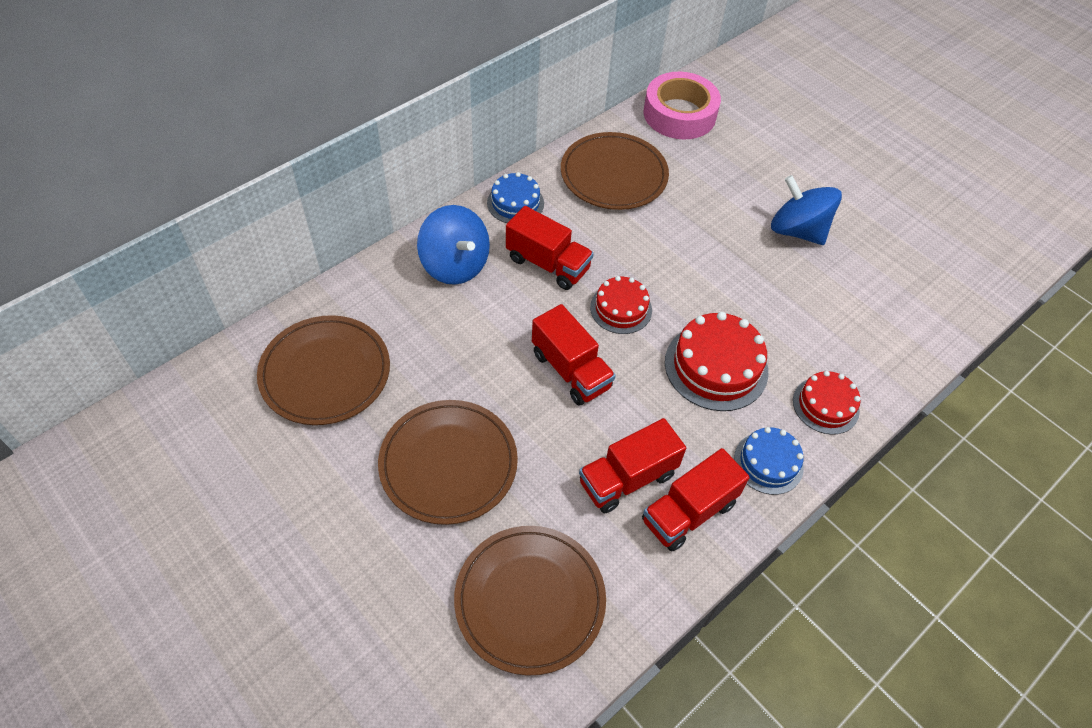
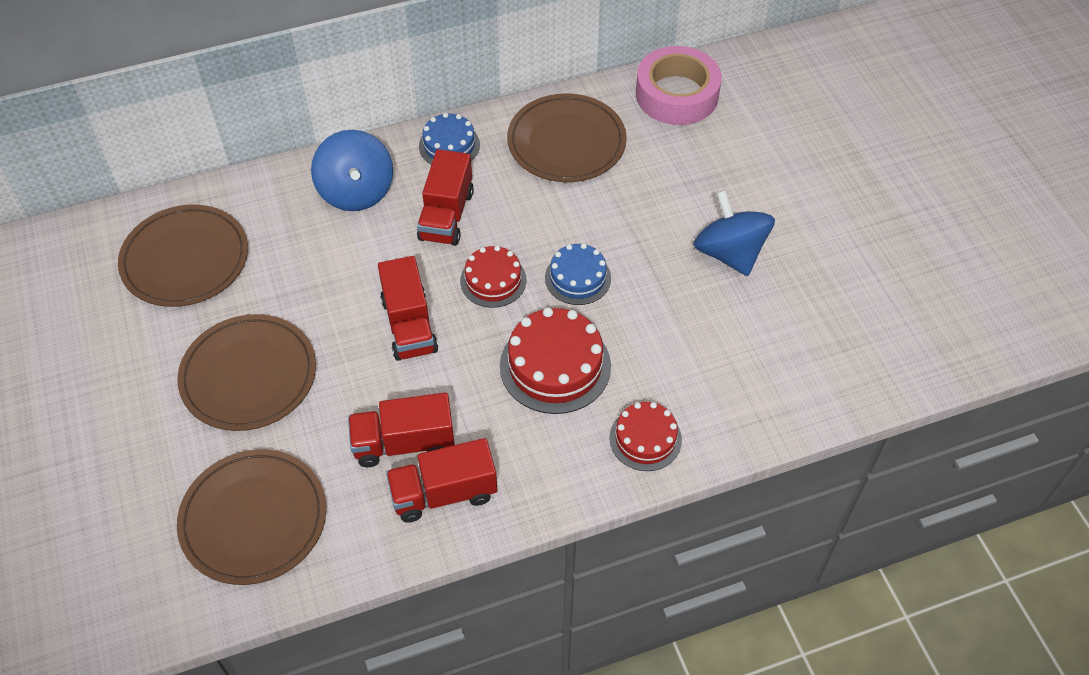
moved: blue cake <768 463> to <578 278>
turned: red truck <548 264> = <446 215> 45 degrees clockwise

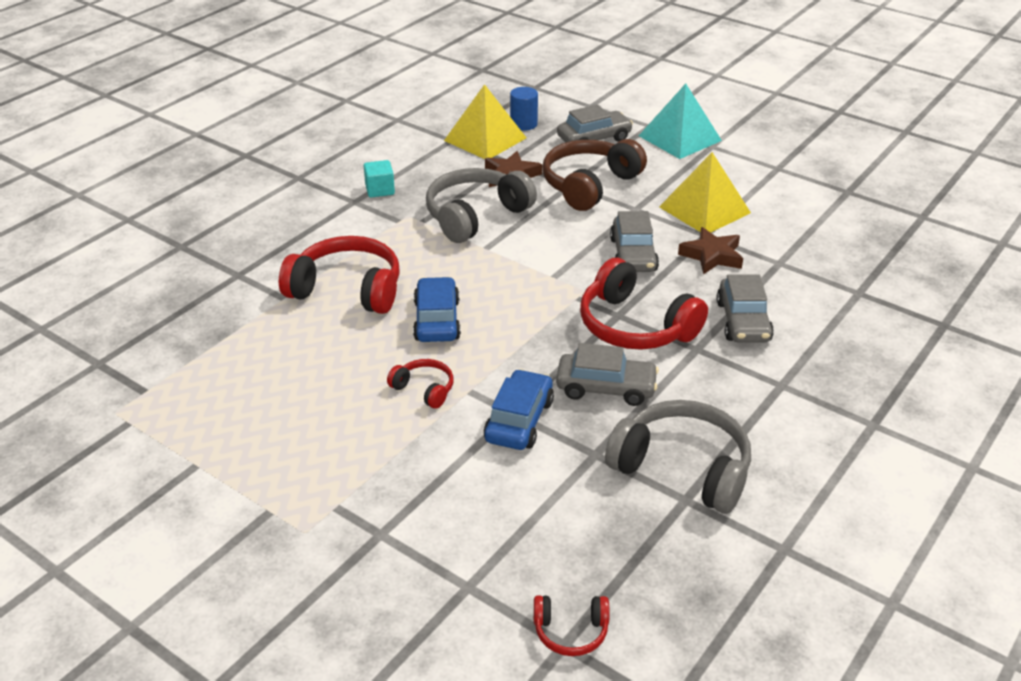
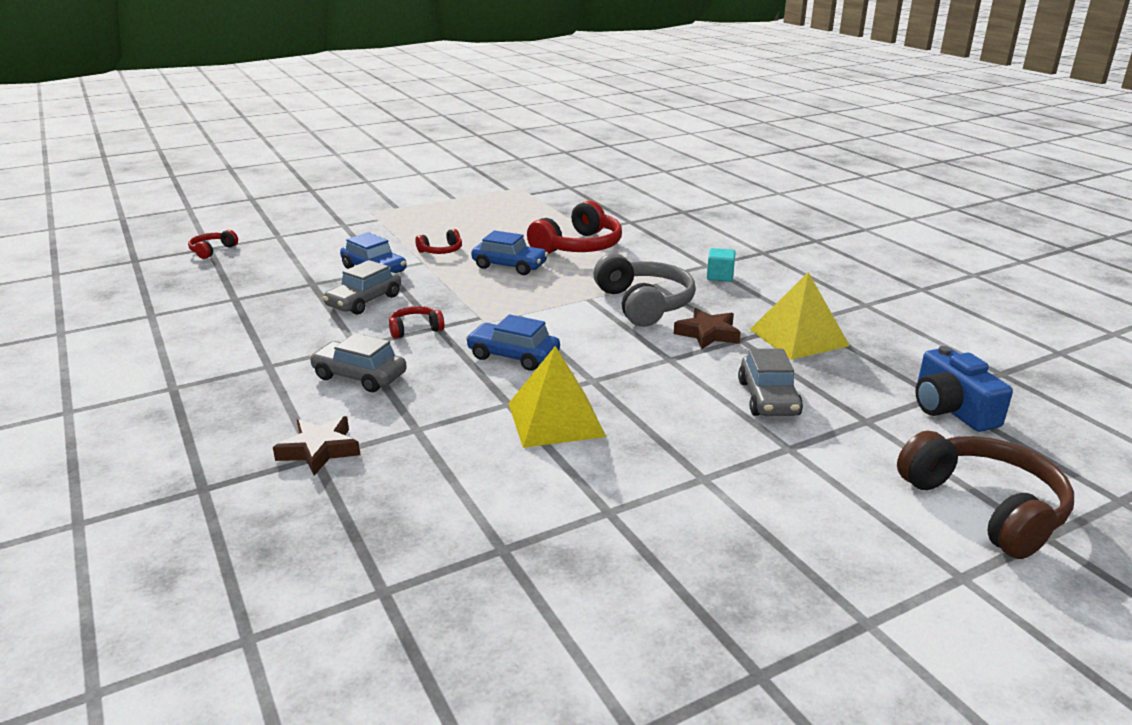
removed: turquoise pyramid <680 138>; blue cylinder <523 124>; grey headphones <682 468>
added: blue camera <951 409>
moved: brown headphones <589 185> to <984 507>; brown star <712 256> to <319 450>
recoloured: grey car <633 255> to blue car <513 356>
resized: red headphones <635 326> = <415 329> x0.49

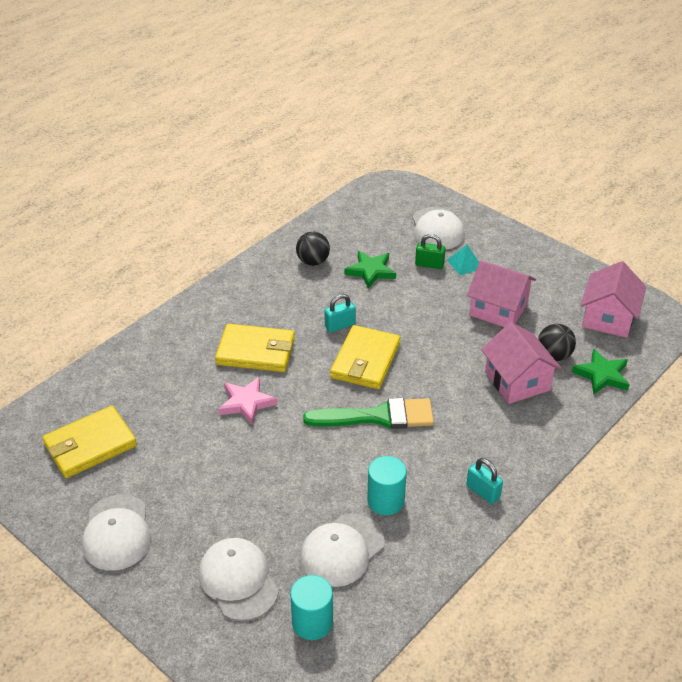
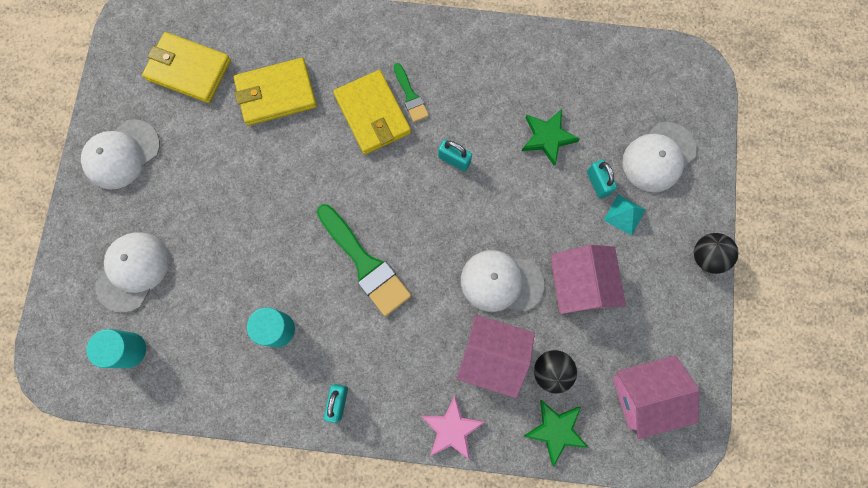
added: green brush <410 96>
moved: black ball <313 261> to <707 257>; yellow wallet <365 360> to <276 94>; pink star <246 403> to <452 429>; white cap <342 550> to <501 282>
recoloured: green padlock <429 264> to turquoise padlock <598 183>
turned: pink house <517 381> = <492 356> 75 degrees clockwise

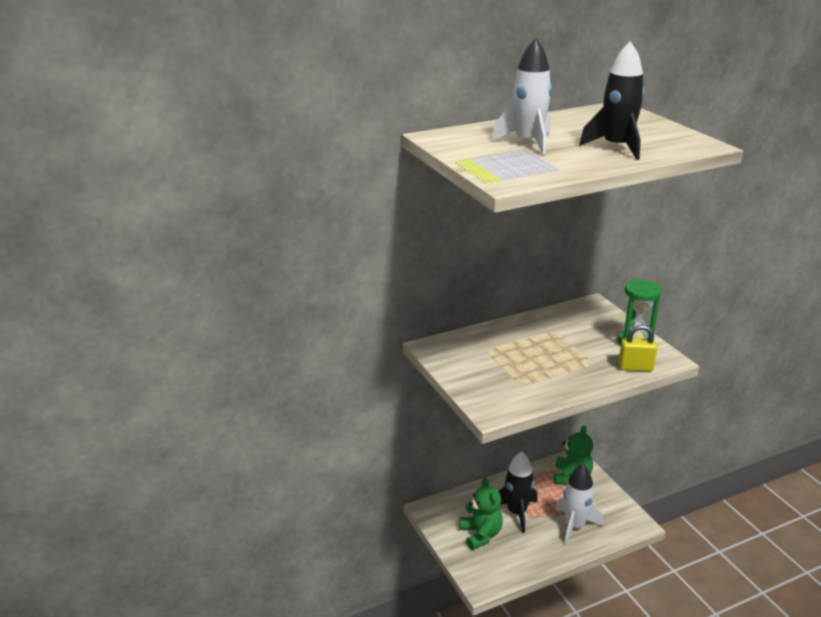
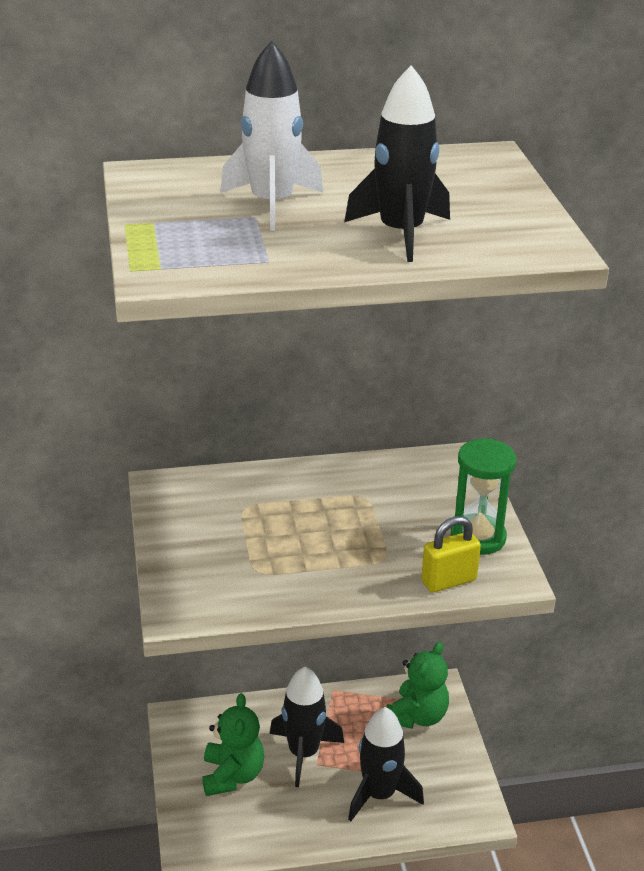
recoloured: white rocket <574 526> to black rocket <379 794>
turned: yellow padlock <635 367> = <448 581> 45 degrees counterclockwise

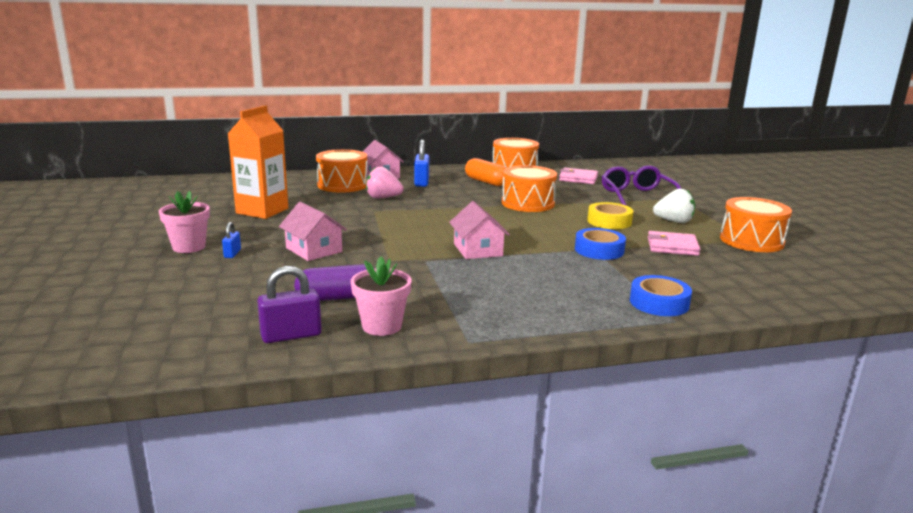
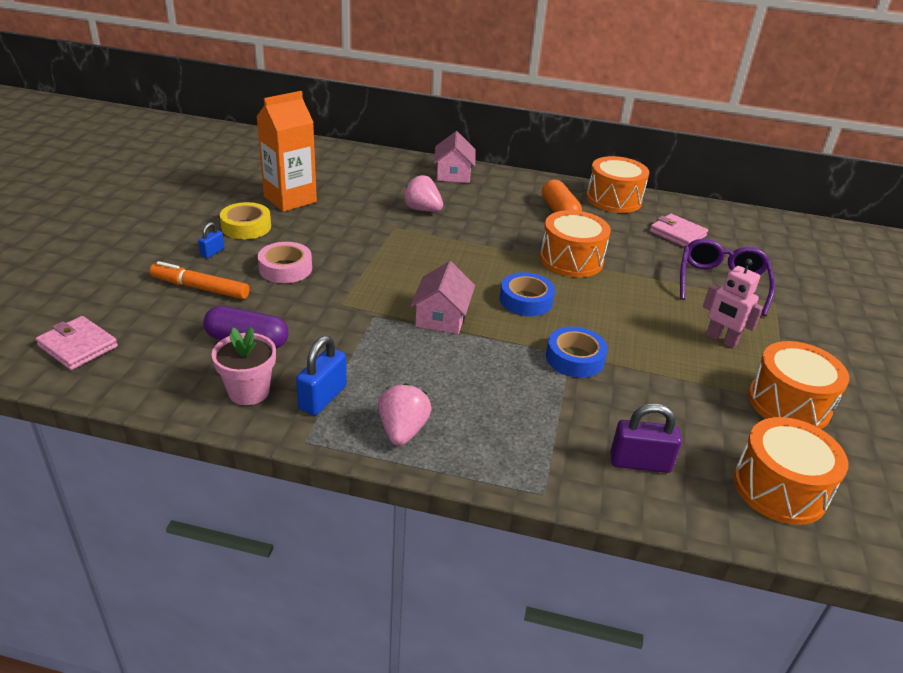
removed: pink flower pot <189 247>
added: orange marker <200 288>; pink strawberry <402 430>
moved: blue padlock <421 182> to <323 397>; orange drum <342 185> to <779 488>; yellow tape <609 221> to <246 227>; pink wallet <672 246> to <78 346>; purple padlock <291 335> to <640 463>; blue tape <659 303> to <526 300>
replaced: white strawberry <674 221> to pink robot <721 340>; pink house <314 250> to pink tape <285 268>

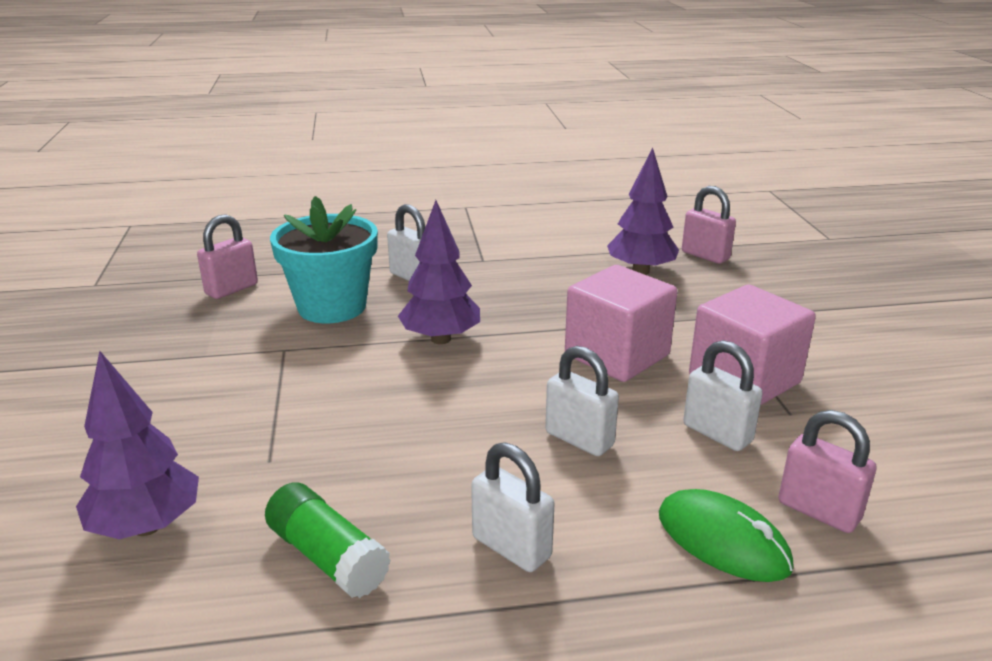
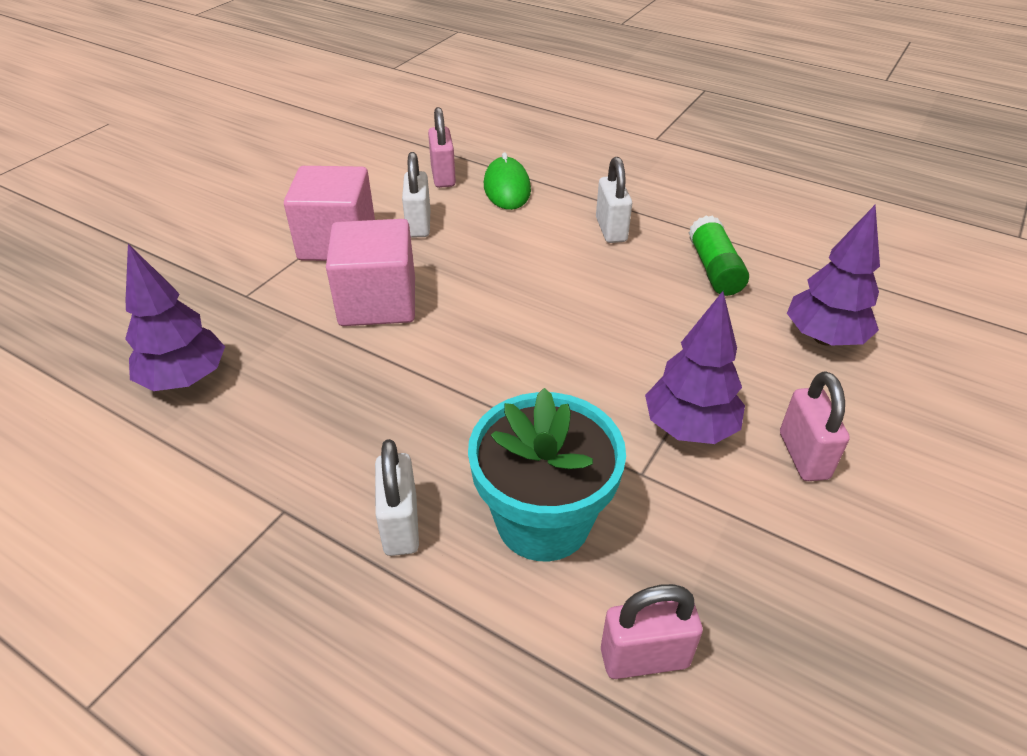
removed: white padlock <579 439>
moved: pink padlock <705 255> to <803 456>; purple tree <440 339> to <689 428>

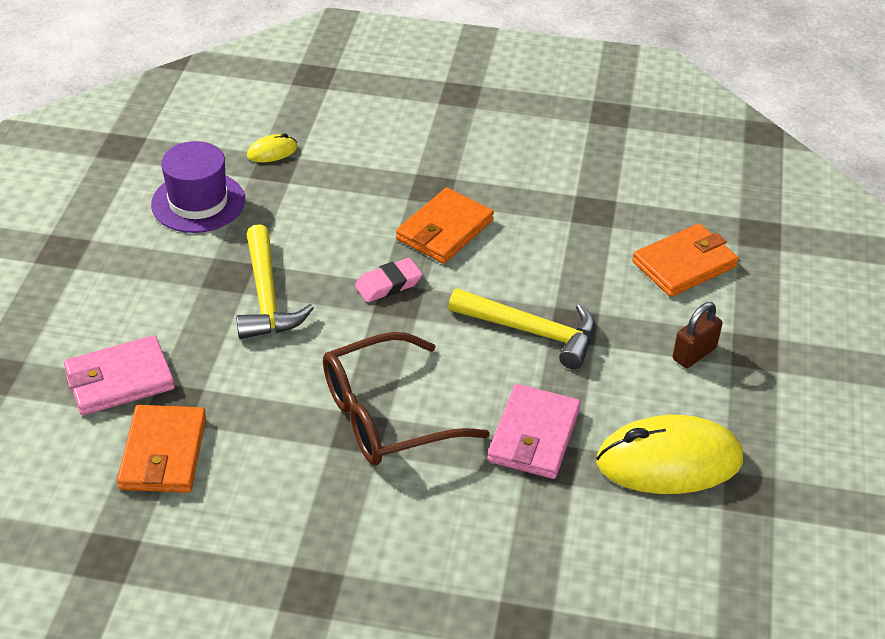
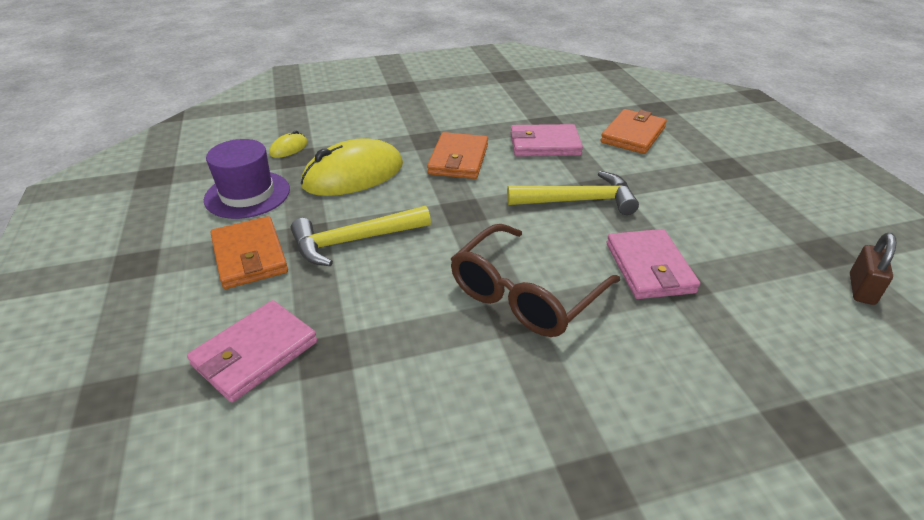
removed: pink eraser <388 284>
added: pink wallet <544 145>
moved: brown padlock <694 353> to <861 289>; orange wallet <163 453> to <250 256>; yellow mouse <669 461> to <353 175>
turned: yellow hammer <267 297> = <354 241> 105 degrees clockwise

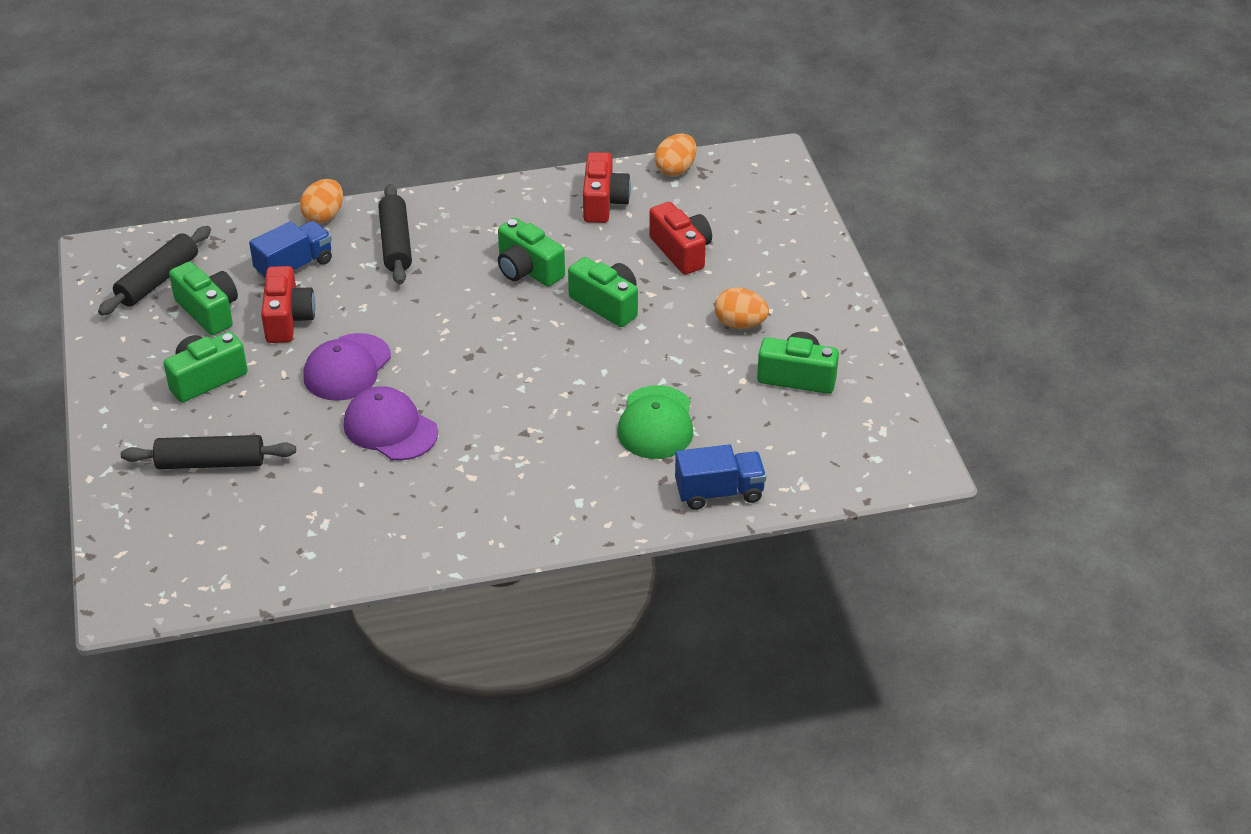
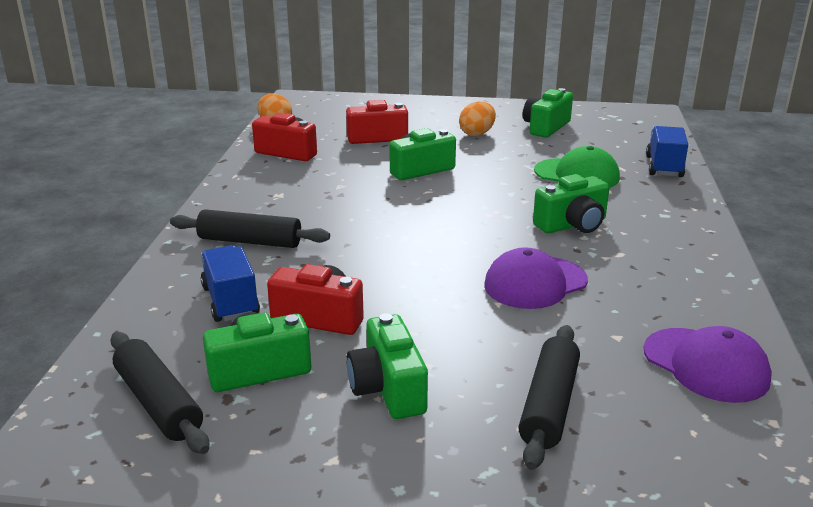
removed: orange egg <324 216>
moved: green camera <527 270> to <572 225>; purple cap <347 368> to <706 365>

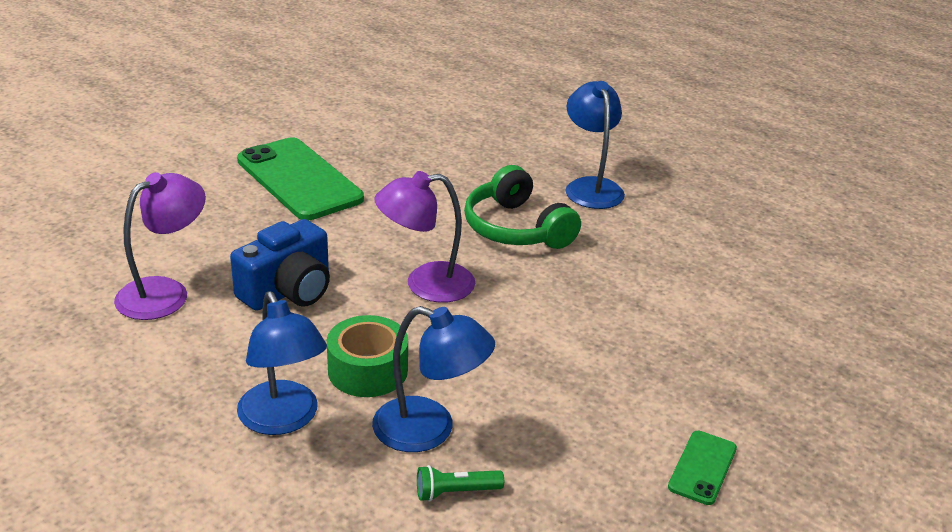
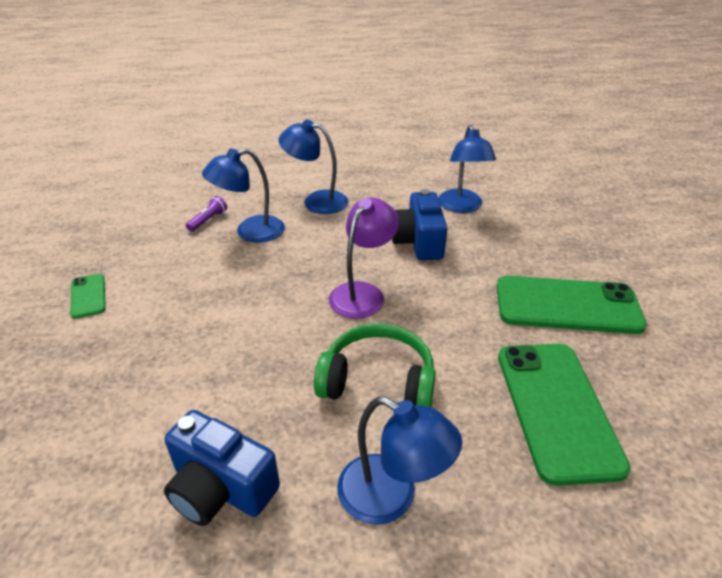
removed: green tape <367 370>
added: green phone <557 408>; blue camera <221 488>
recoloured: purple lamp <165 292> to blue lamp <462 207>; green flashlight <456 492> to purple flashlight <208 220>

